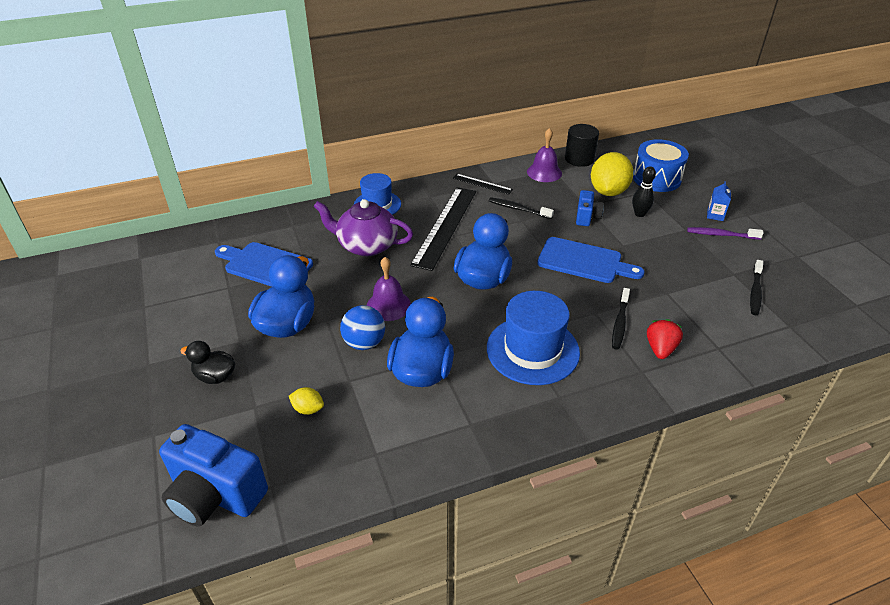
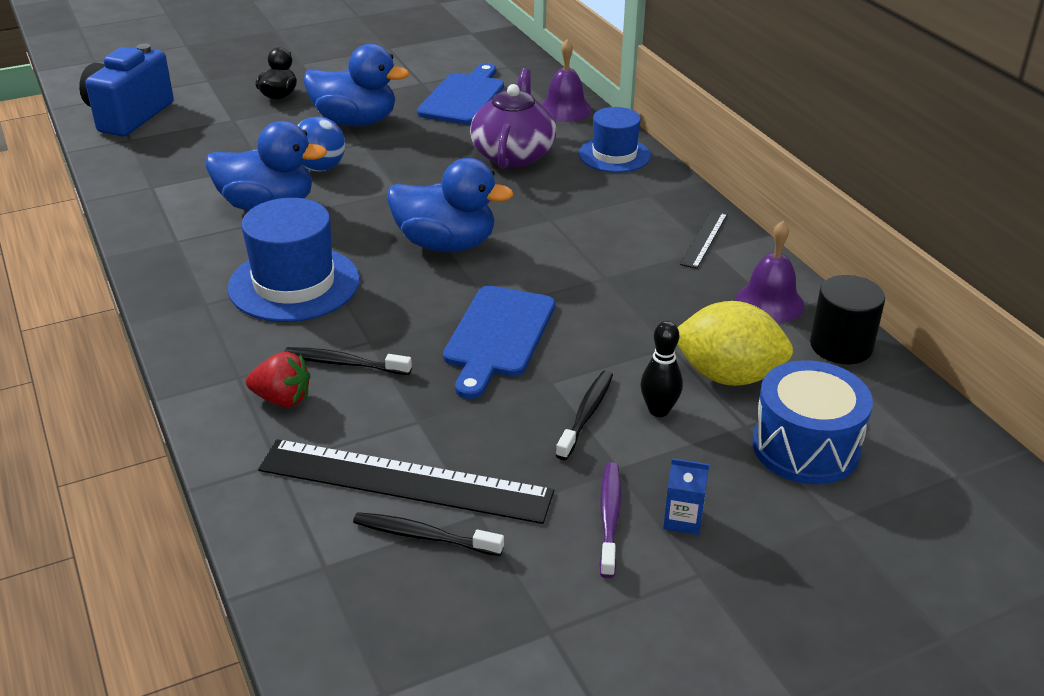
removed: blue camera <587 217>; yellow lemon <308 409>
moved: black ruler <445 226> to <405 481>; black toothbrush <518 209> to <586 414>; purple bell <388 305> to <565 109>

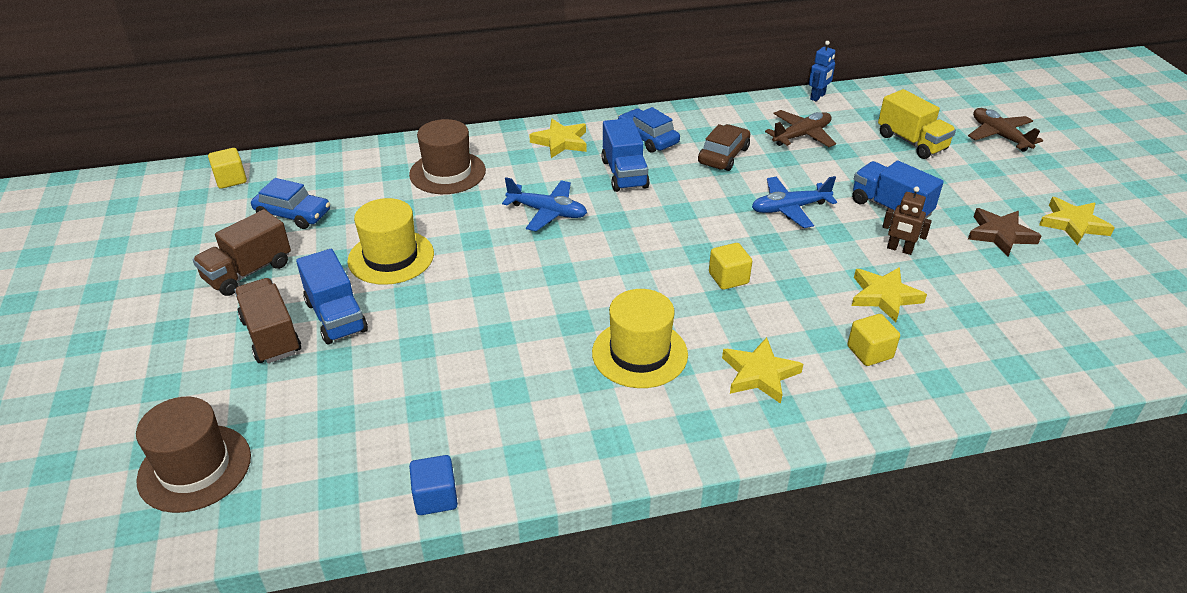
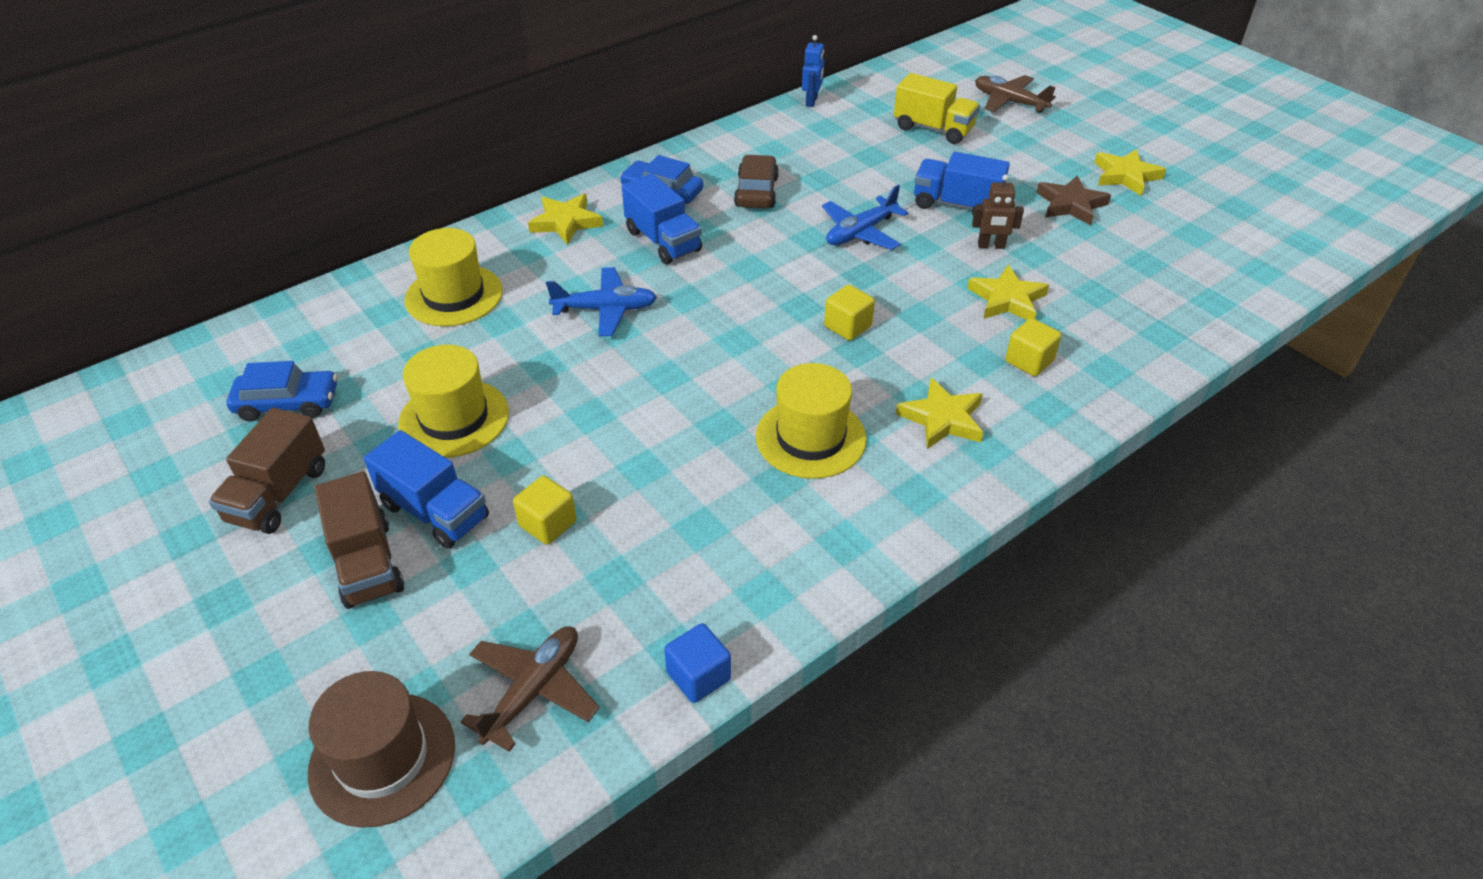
moved: brown plane <801 136> to <533 690>; yellow cube <231 179> to <548 524>
recoloured: brown hat <447 173> to yellow hat <454 295>
turned: brown truck <271 336> = <367 563> 150 degrees counterclockwise

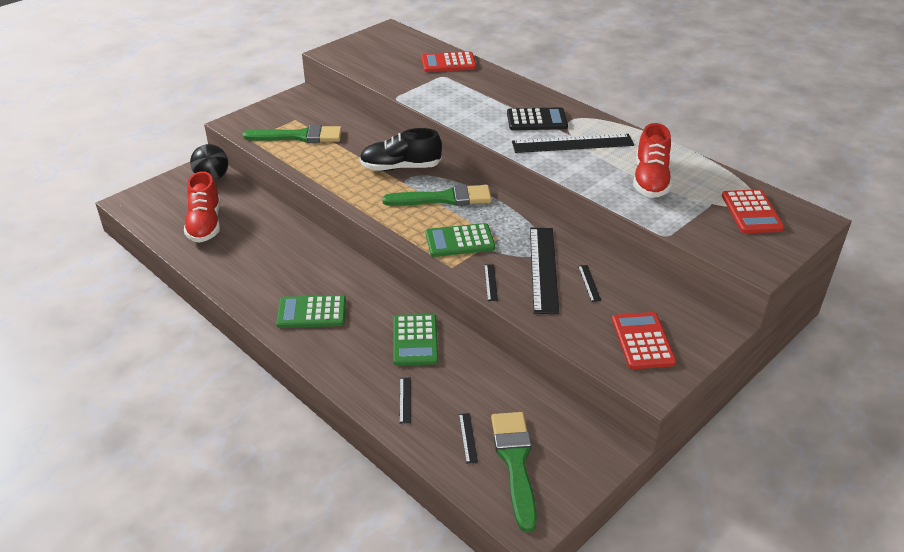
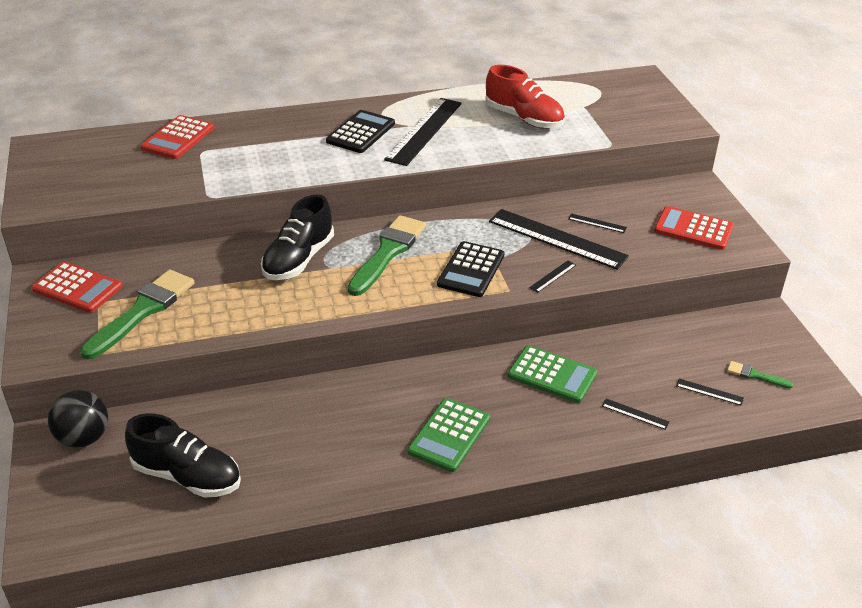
moved: red calculator <751 212> to <77 288>
recoloured: red shoe <205 224> to black shoe <187 476>; green calculator <460 241> to black calculator <471 270>
turned: black ruler <490 282> = <553 276> 75 degrees counterclockwise
resized: green brush <515 462> = <755 375> x0.46

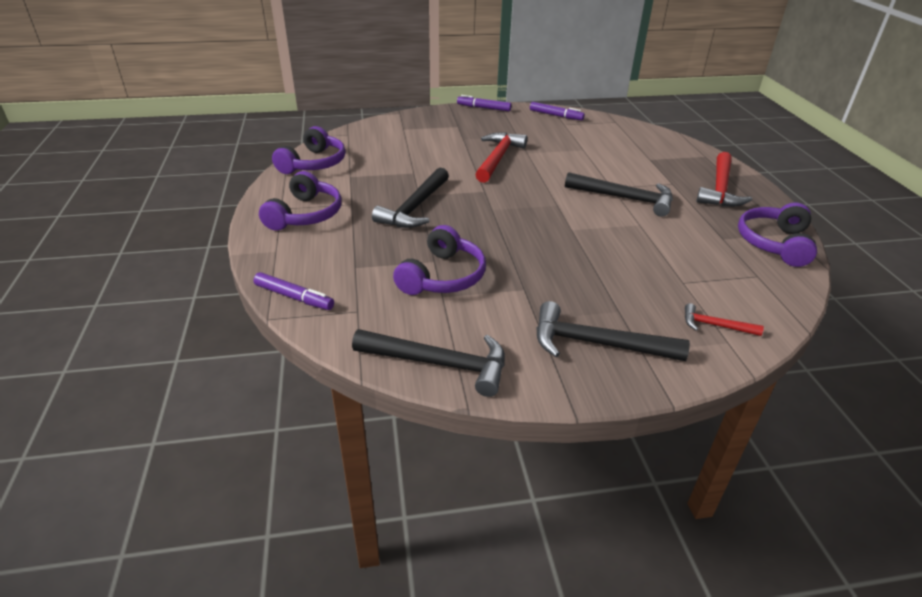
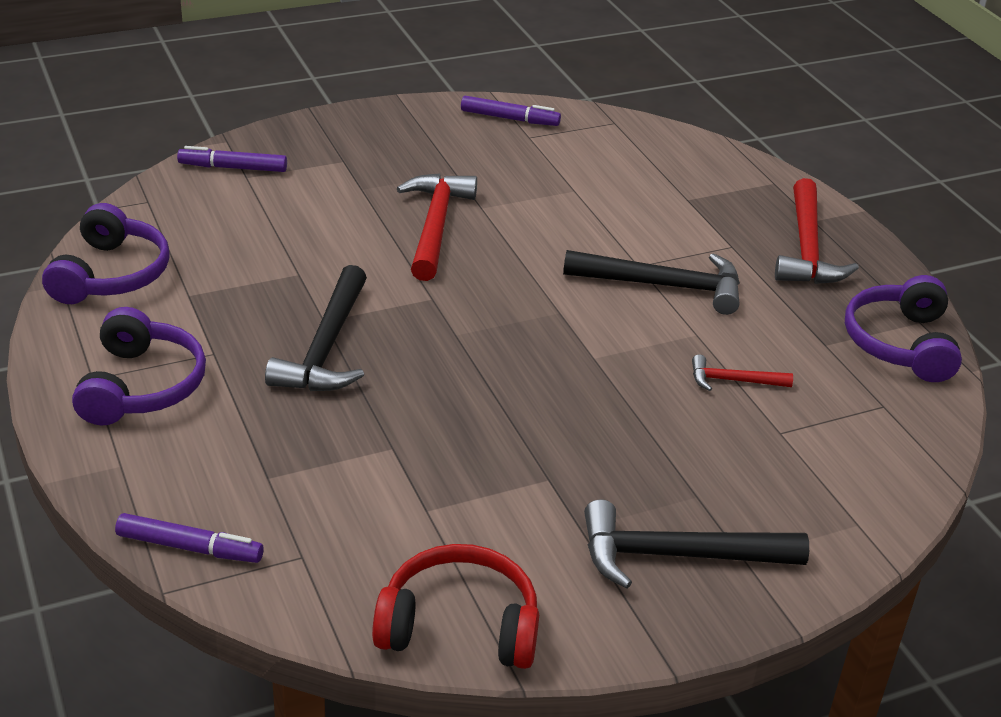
removed: purple headphones <442 276>
moved: purple marker <483 108> to <233 168>; red hammer <715 325> to <733 380>
replaced: black hammer <439 364> to red headphones <459 626>

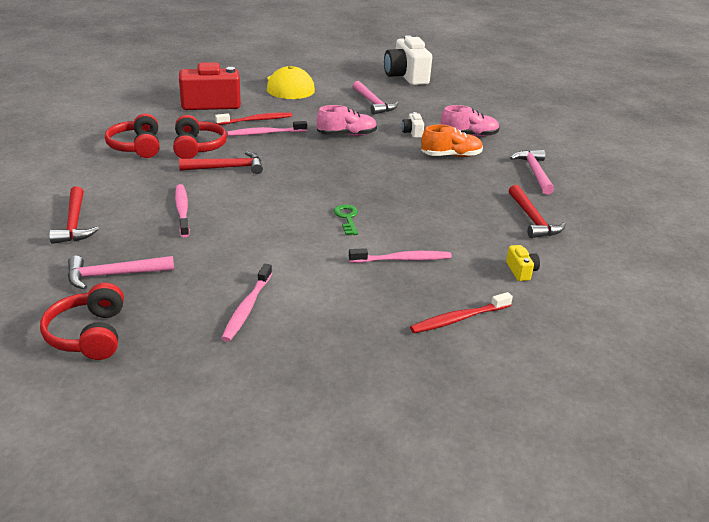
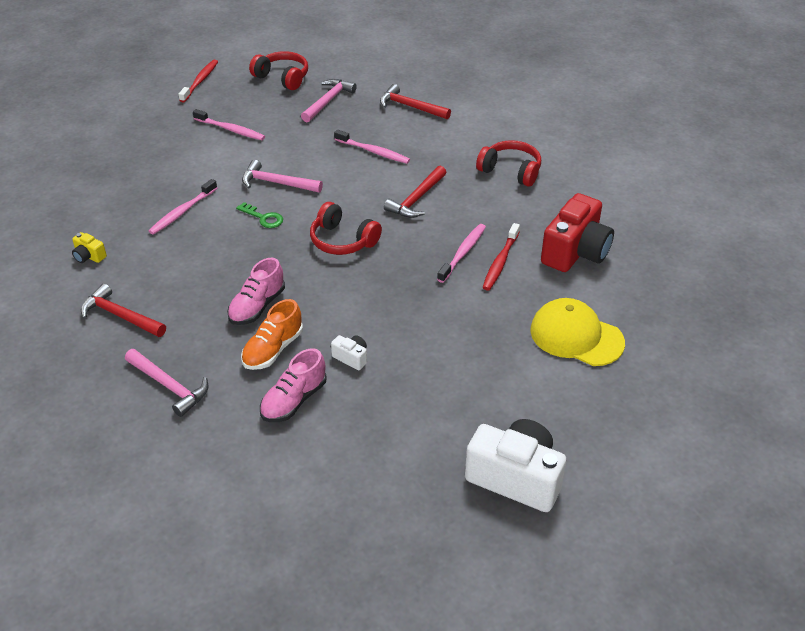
moved: pink hammer <373 103> to <276 183>; pink shoe <346 135> to <257 306>; red headphones <197 147> to <342 240>; red toothbrush <458 319> to <200 81>
turned: pink toothbrush <247 308> = <230 130> 150 degrees clockwise

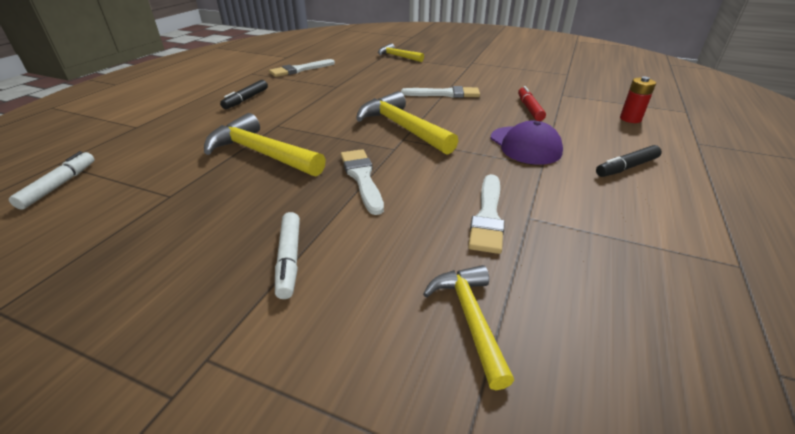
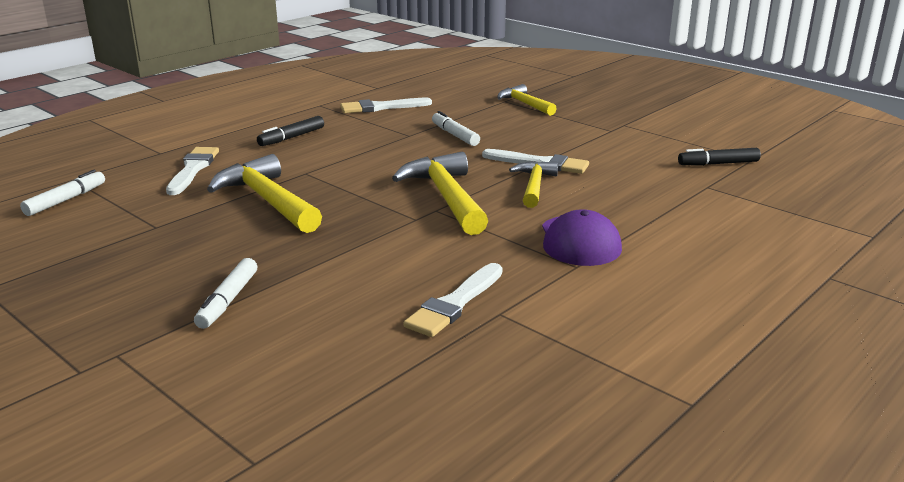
removed: red battery <630 119>; red marker <529 109>
added: white marker <455 135>
moved: black marker <626 167> to <718 164>; white brush <362 178> to <193 169>; yellow hammer <469 318> to <534 186>

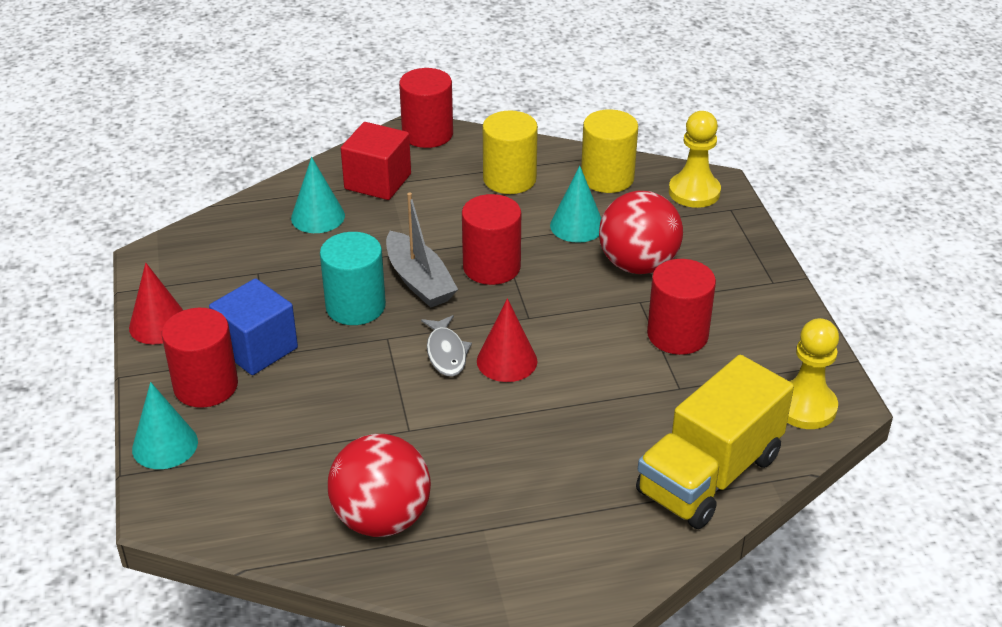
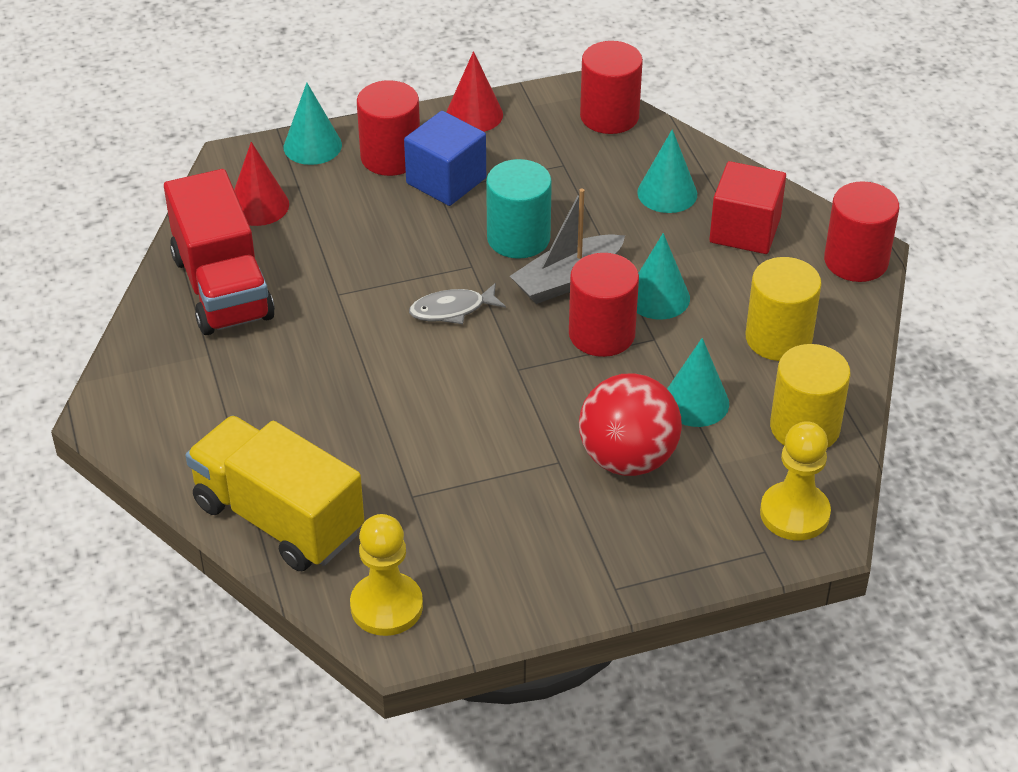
added: turquoise cone <658 297>
moved: red cylinder <677 334> to <609 116>; red cone <507 361> to <259 205>
replaced: red ball <382 519> to red truck <222 287>

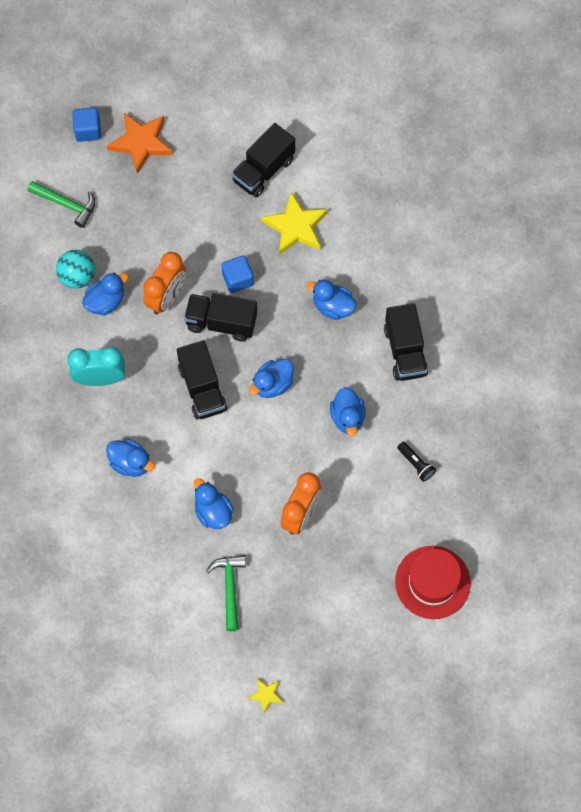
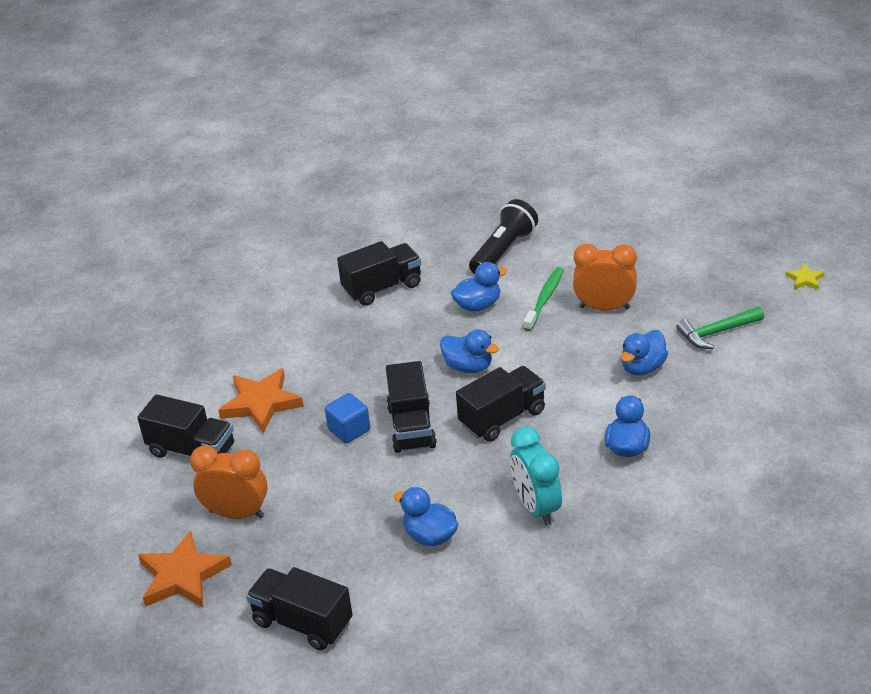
removed: blue cube <88 130>; turquoise ball <77 277>; blue duck <332 307>; red hat <432 582>
added: green toothbrush <544 299>
moved: orange clock <166 297> to <236 513>
replaced: green hammer <66 204> to black truck <302 623>
recoloured: yellow star <295 227> to orange star <261 403>
resized: black flashlight <416 464> = <503 251> x1.93

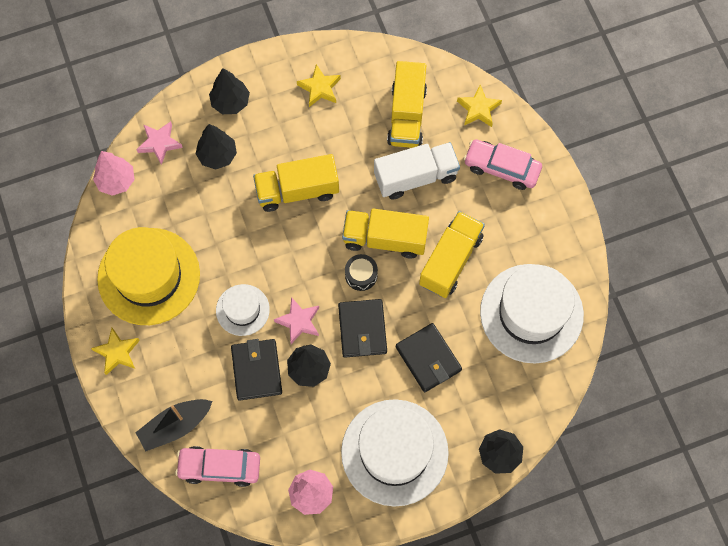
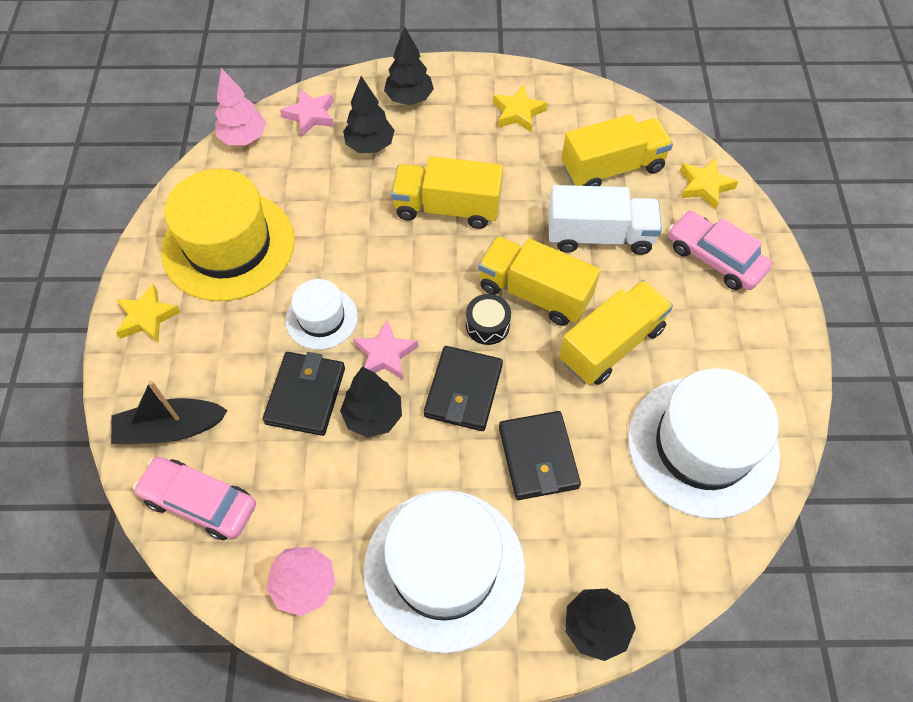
turned: yellow truck <407 115> = <612 168> 135 degrees counterclockwise

